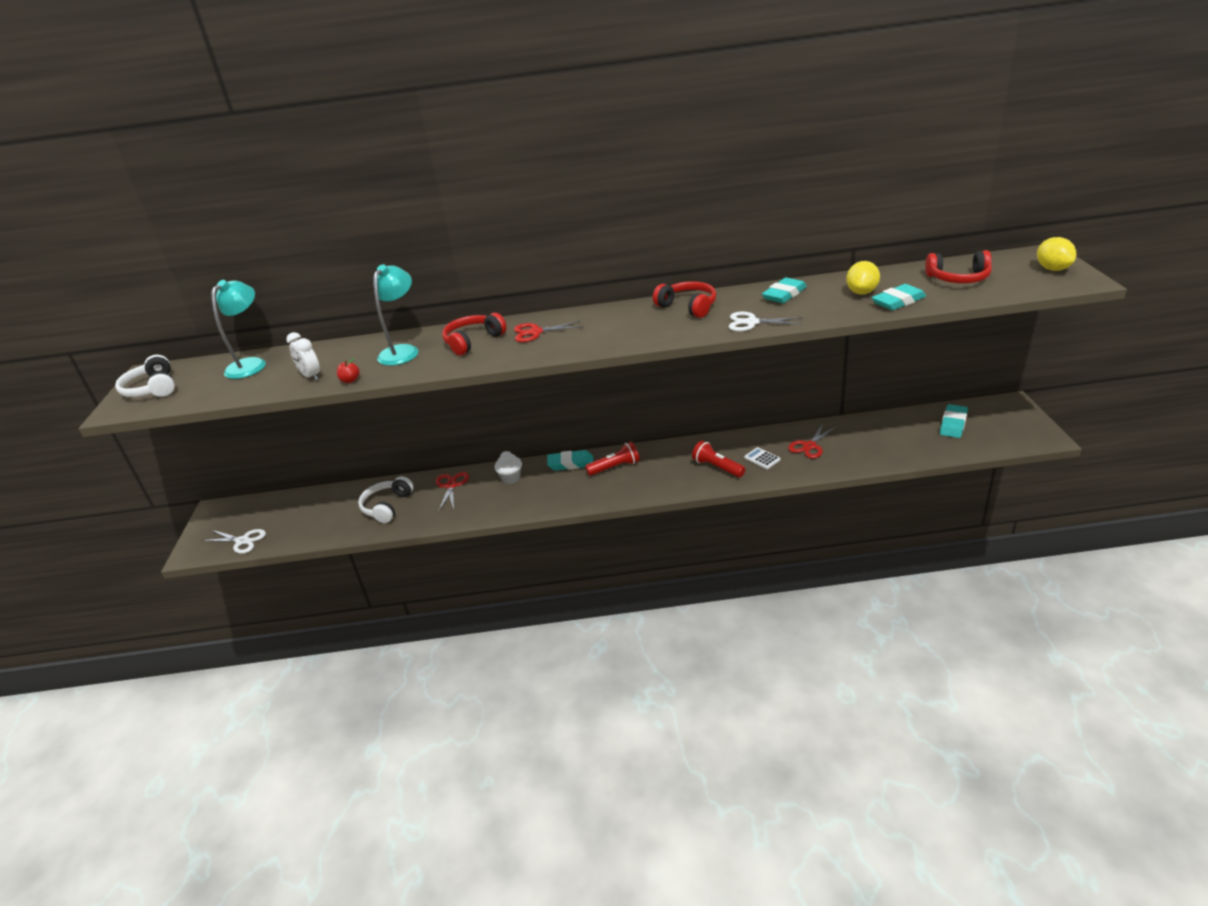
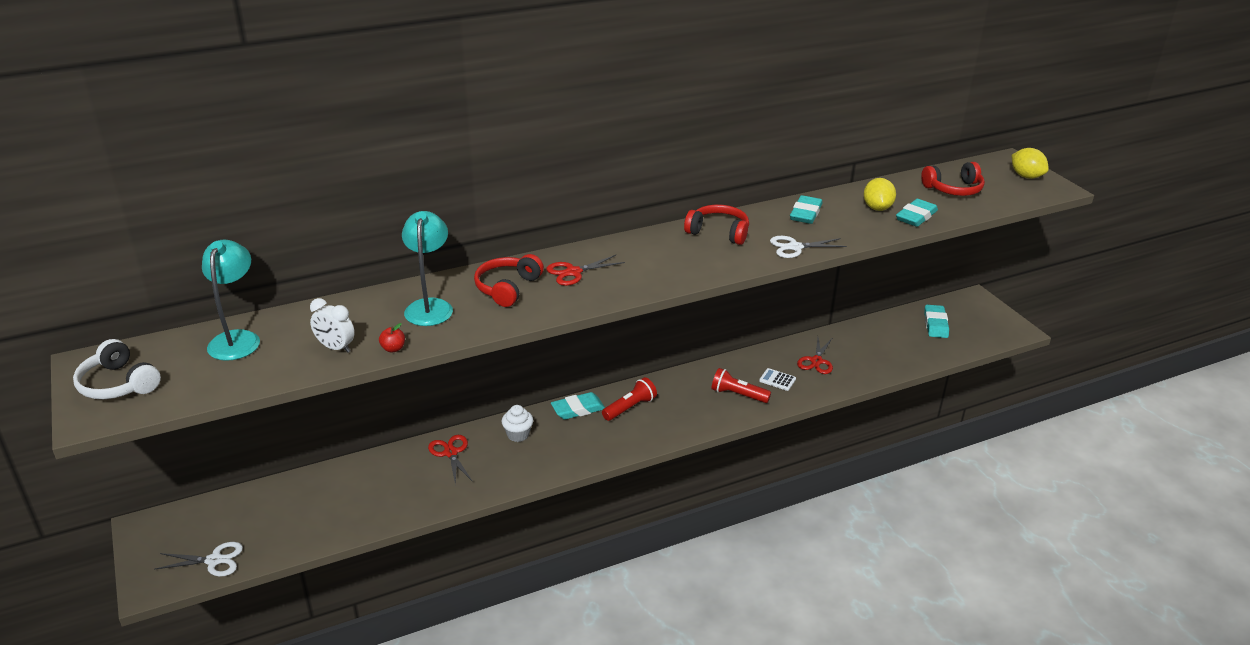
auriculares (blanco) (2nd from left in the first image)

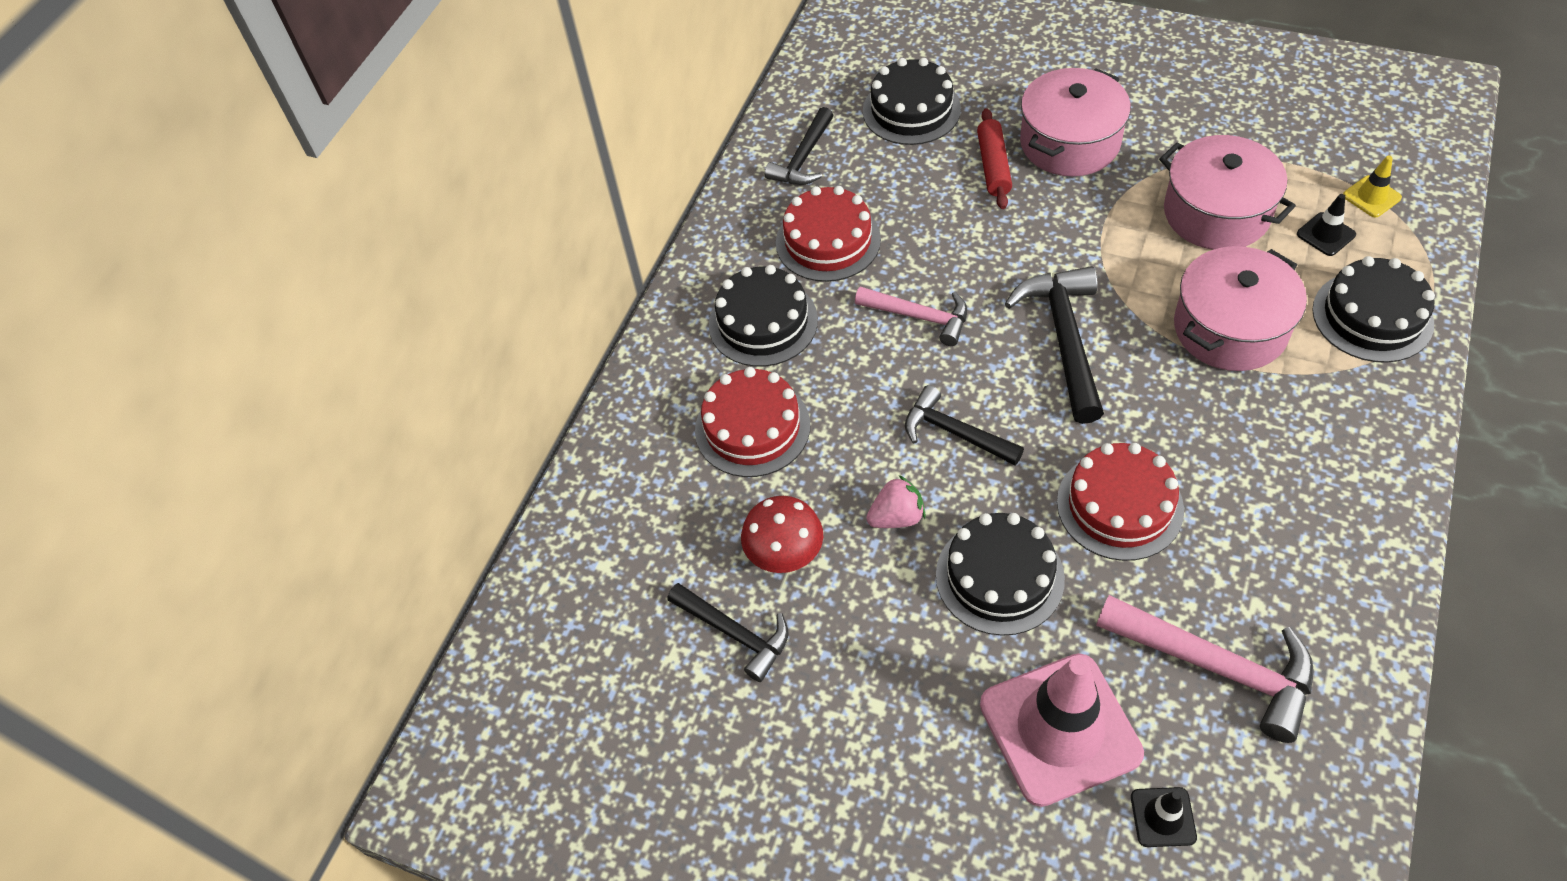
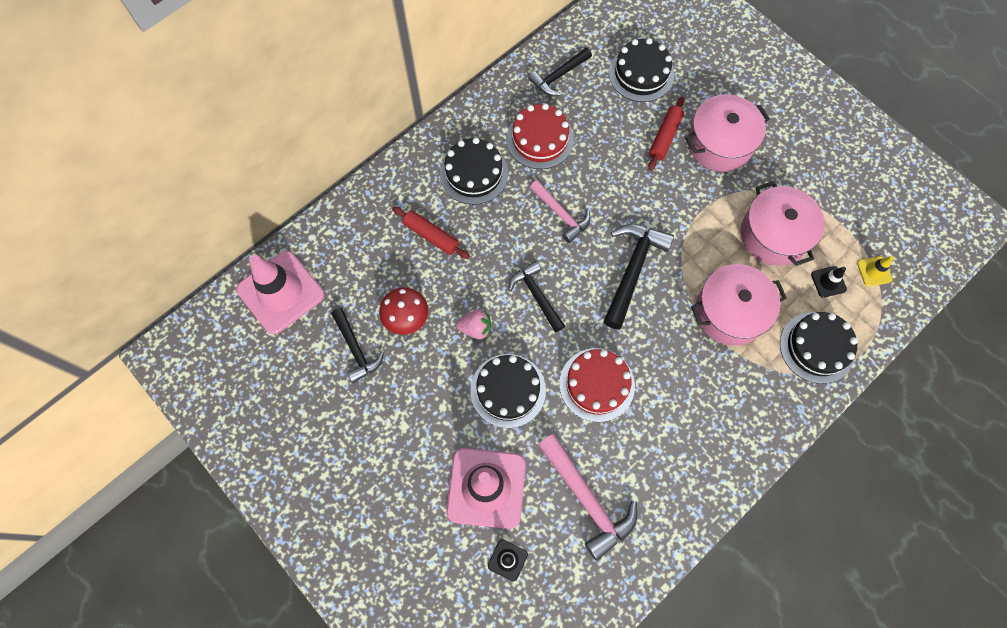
rodillo (rojo) (1st from left)
cono de tráfico (rosa) (1st from left)

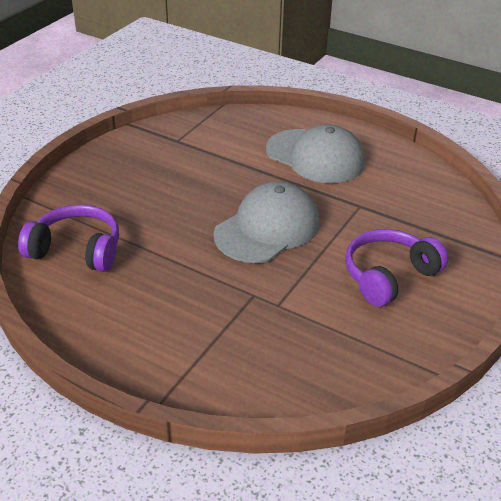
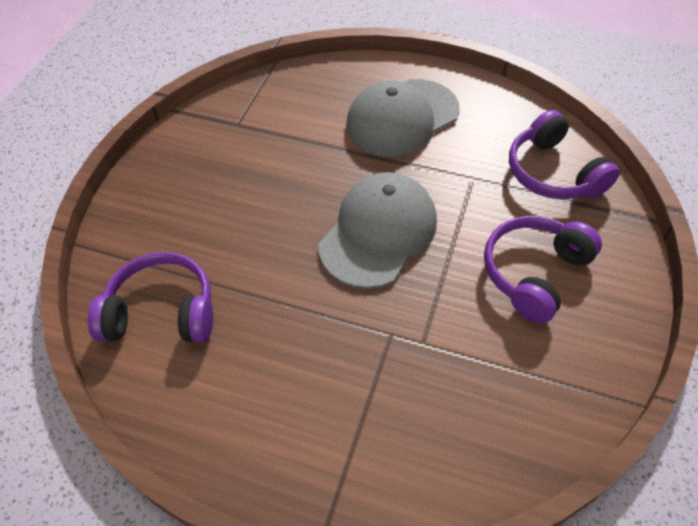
gorra (gris) (2nd from left)
auriculares (morado) (3rd from left)

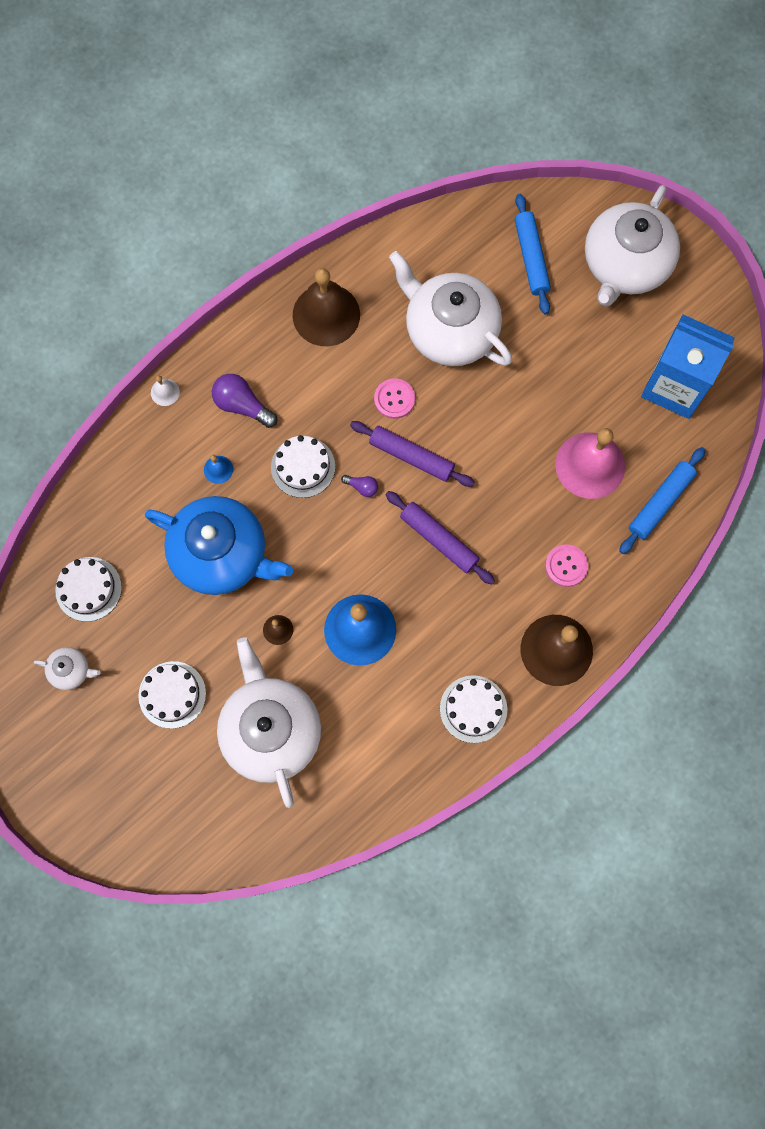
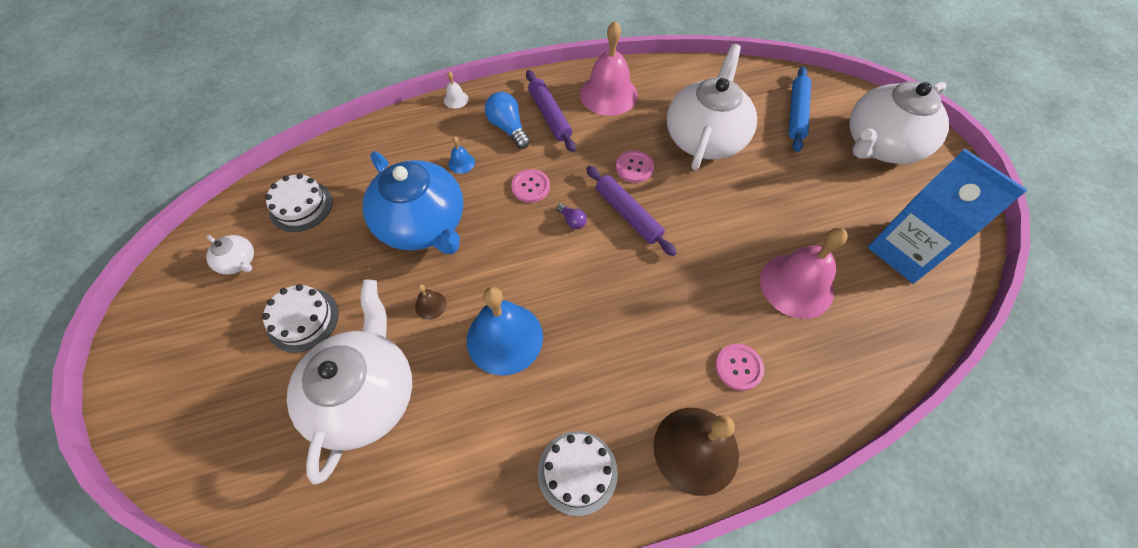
tetera (blanco) (3rd from left)
campana (rosa) (1st from left)
bombilla (azul)
botón (rosa) (1st from left)
rodillo (azul) (2nd from left in the first image)
rodillo (morado) (1st from left)

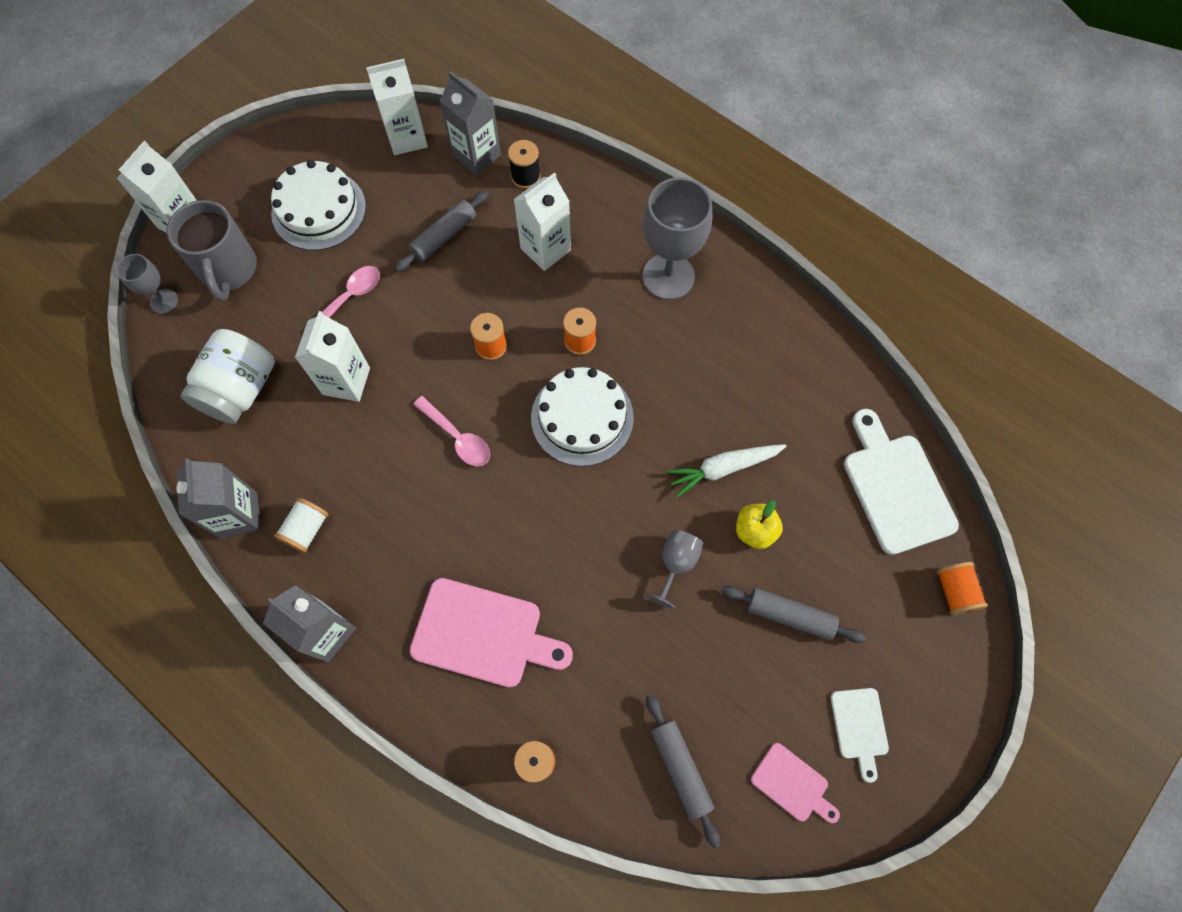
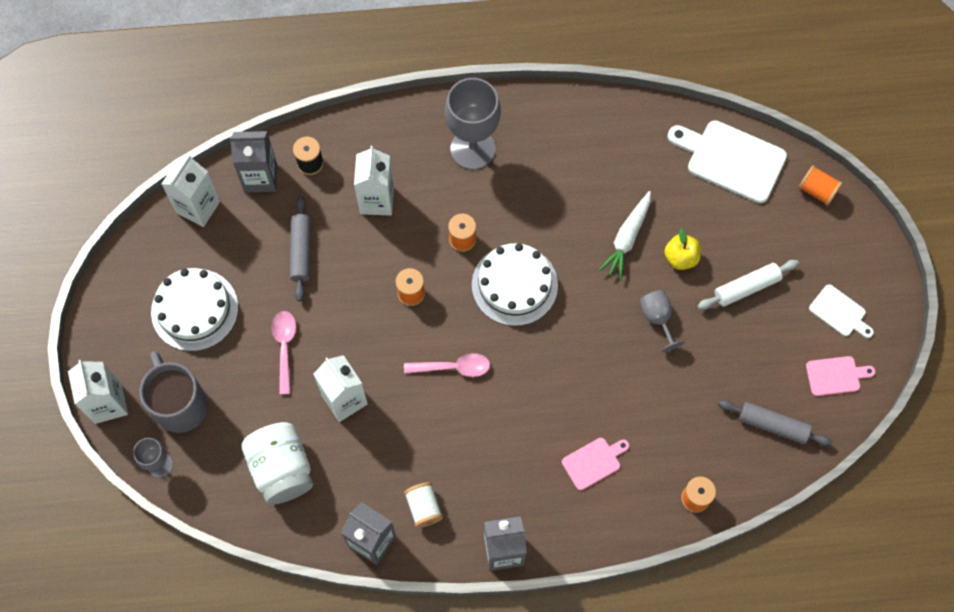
taza (gris)
tabla de cortar (rosa) (1st from left)
rodillo (blanco)

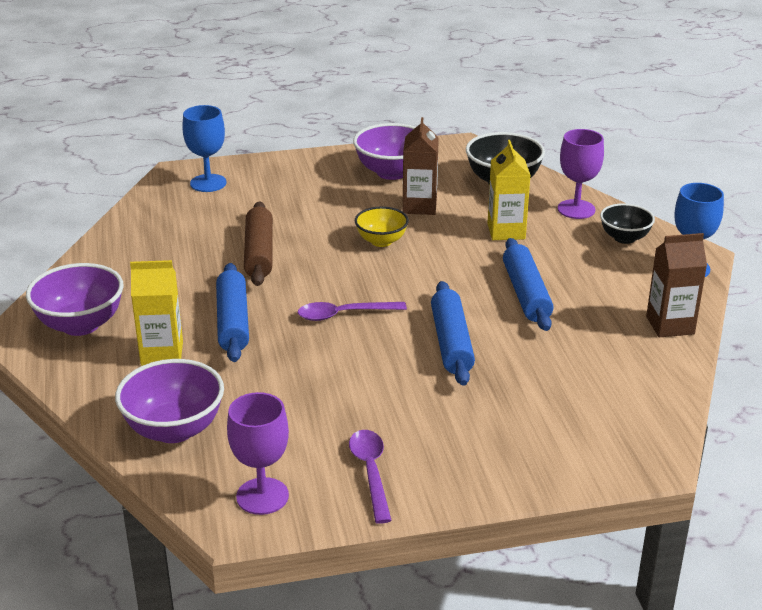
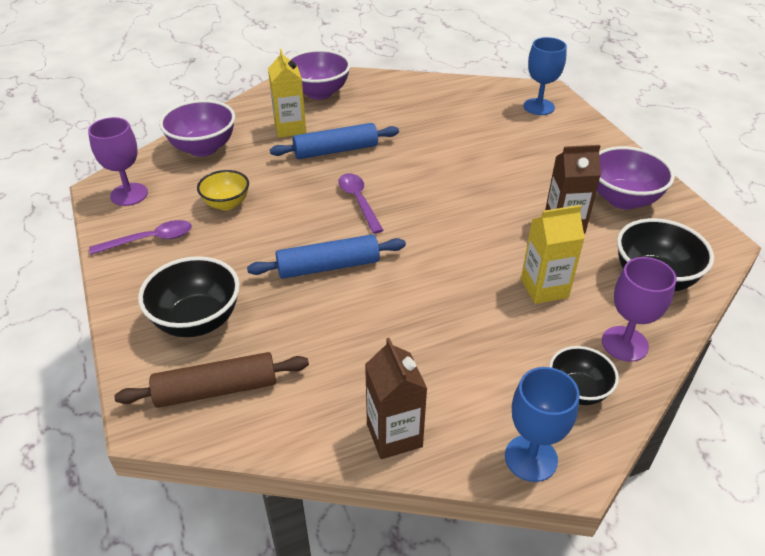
rodillo (marrón)
cuenco (amarillo)
rodillo (azul) (3rd from left in the first image)
cuenco (negro) (1st from left)

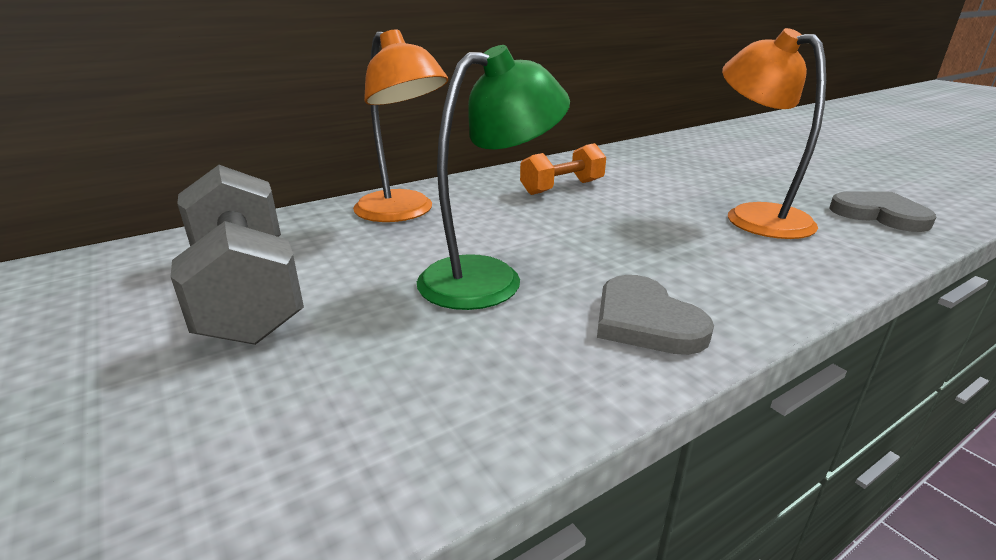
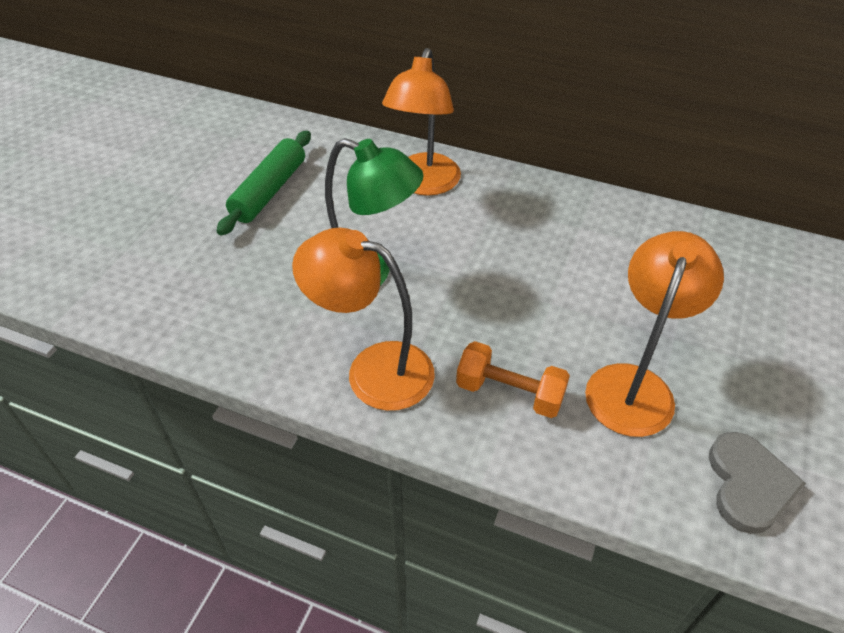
mancuerna (naranja)
rodillo (verde)
lámpara (naranja) (1st from left)

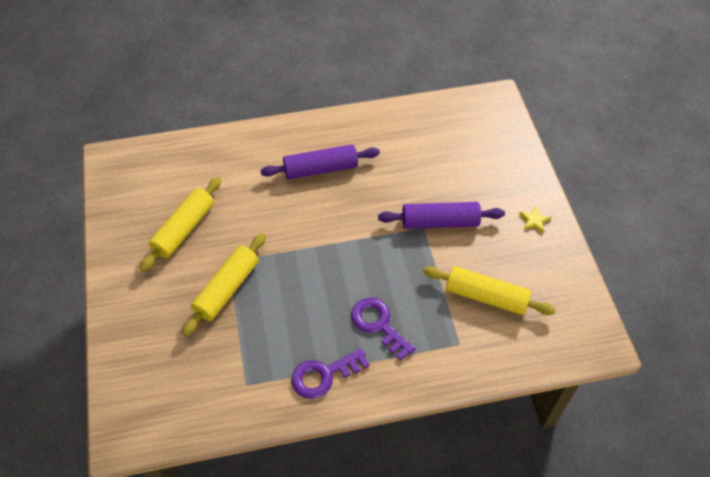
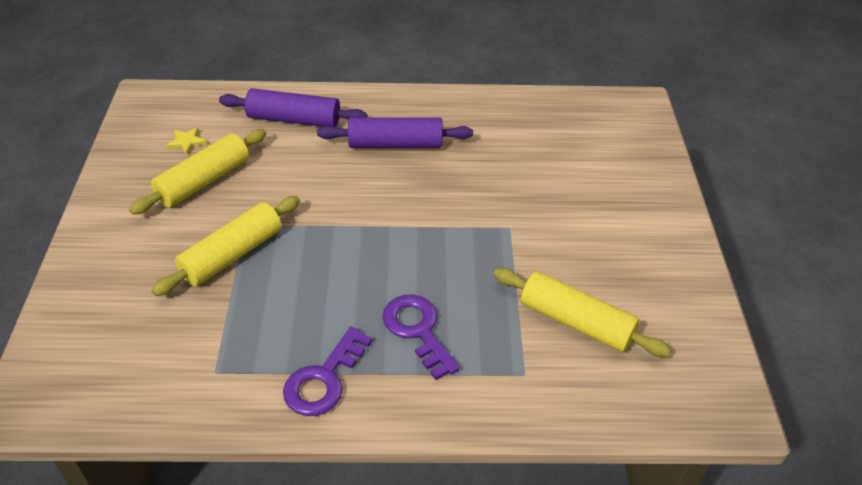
rodillo (morado) (1st from left)
estrella (amarillo)
llave (morado) (1st from left)

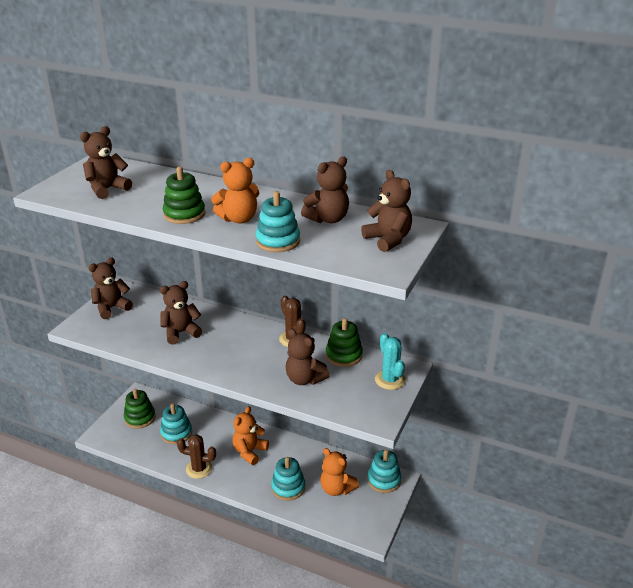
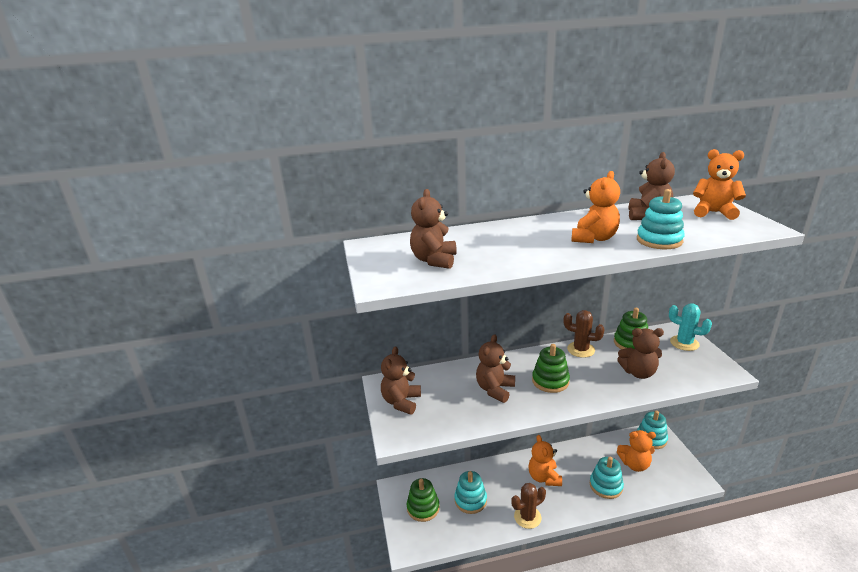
juguete apilable (verde) (2nd from left)
osito (naranja) (4th from left)

